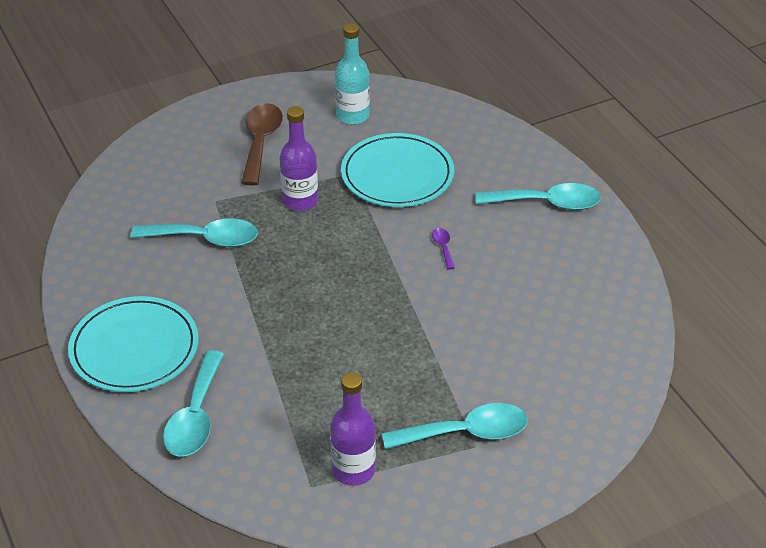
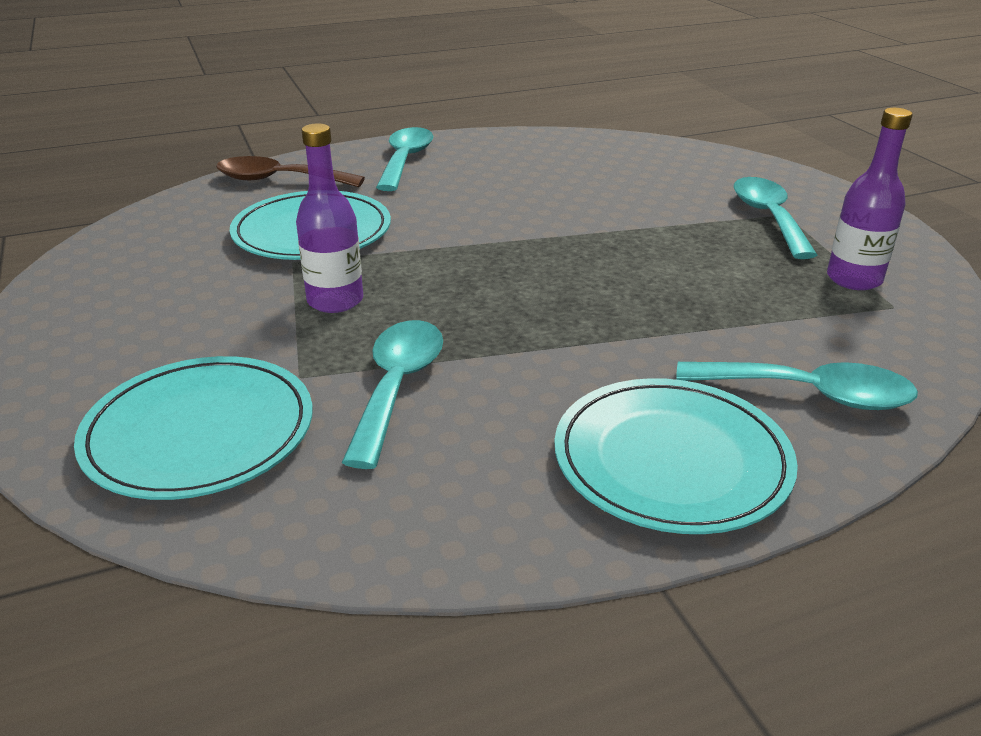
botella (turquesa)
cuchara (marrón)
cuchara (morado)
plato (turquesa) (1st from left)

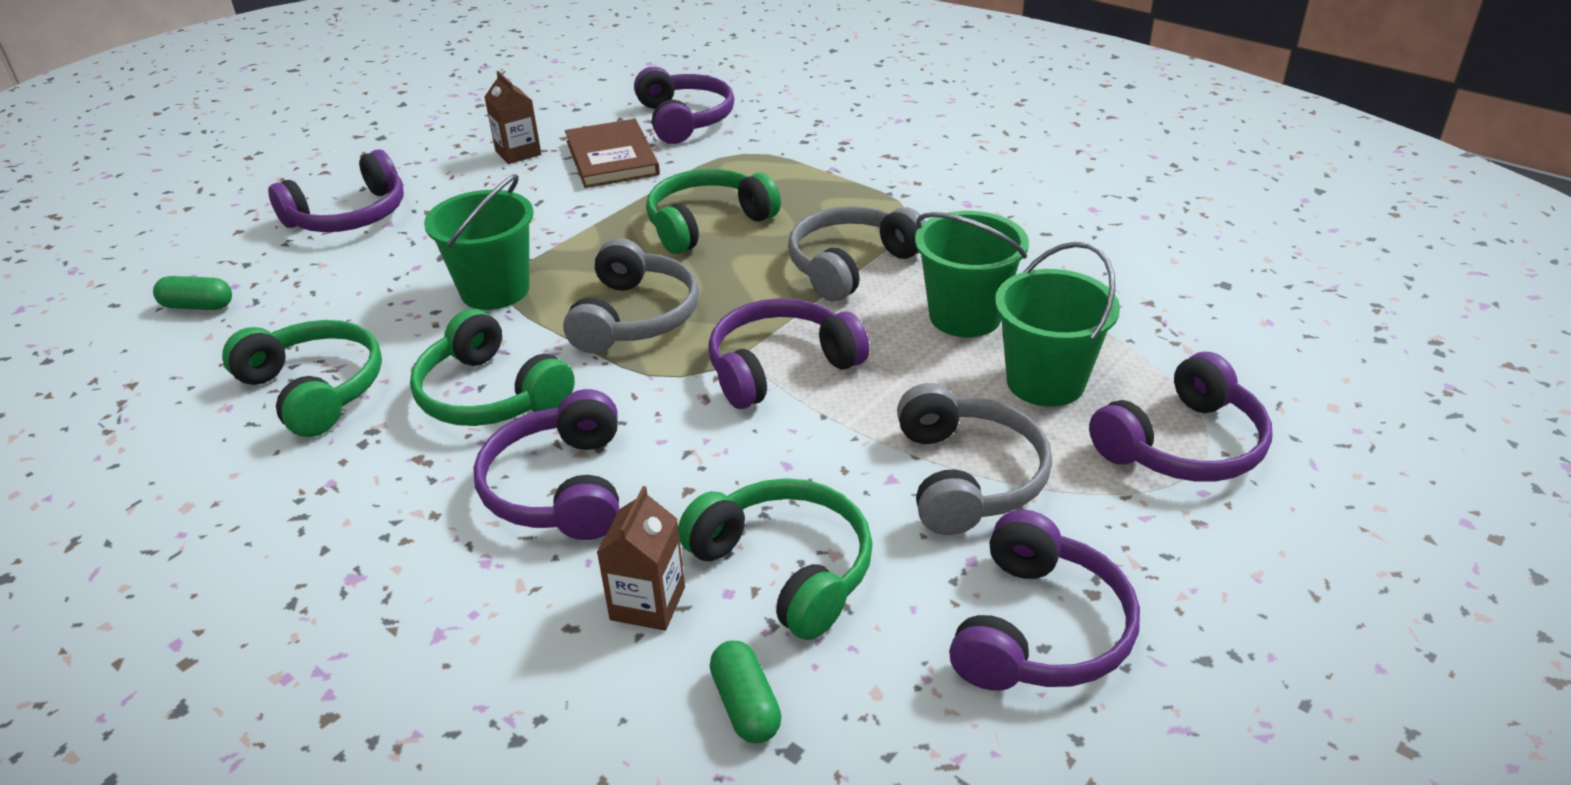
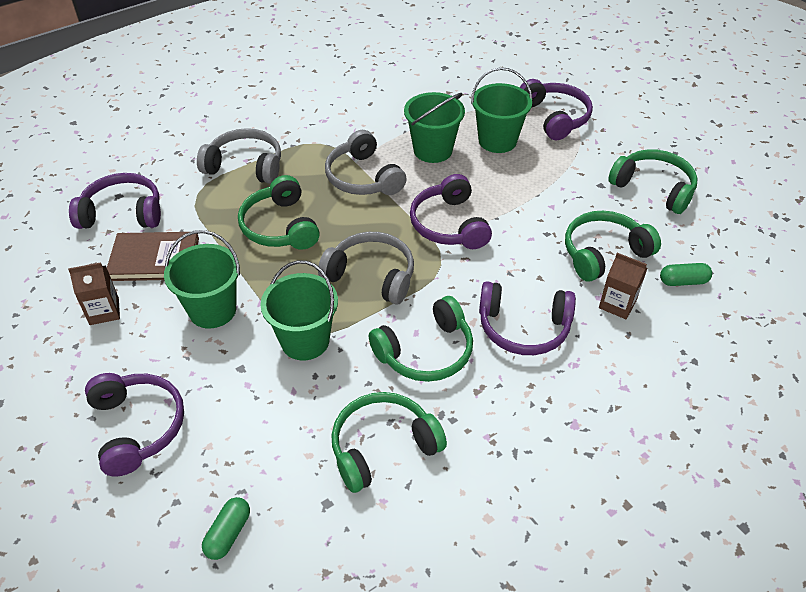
auriculares (gris) (1st from left)
auriculares (verde) (5th from left)
balde (verde) (1st from left)

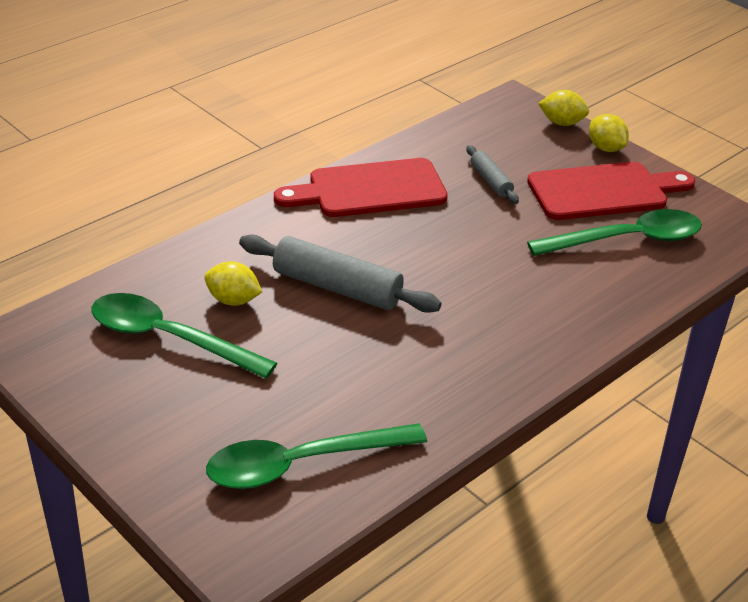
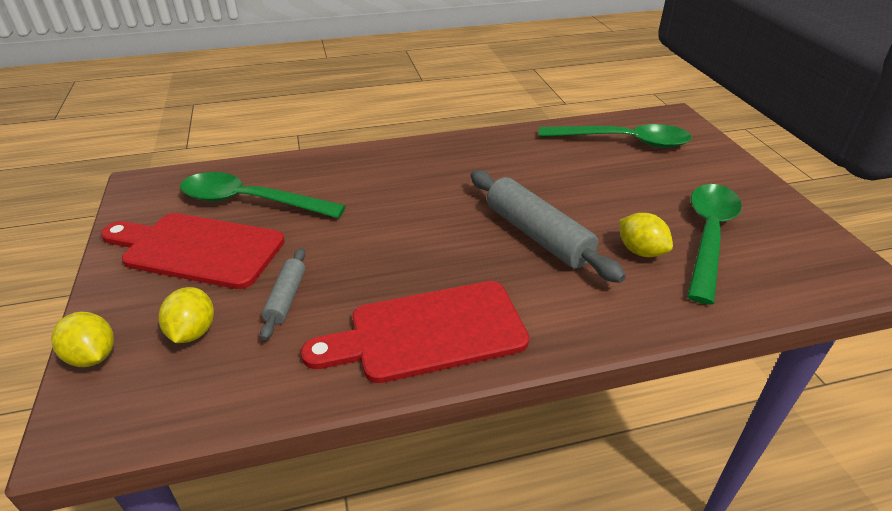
limón (amarillo) (2nd from left)
tabla de cortar (rojo) (2nd from left)
cuchara (verde) (3rd from left)

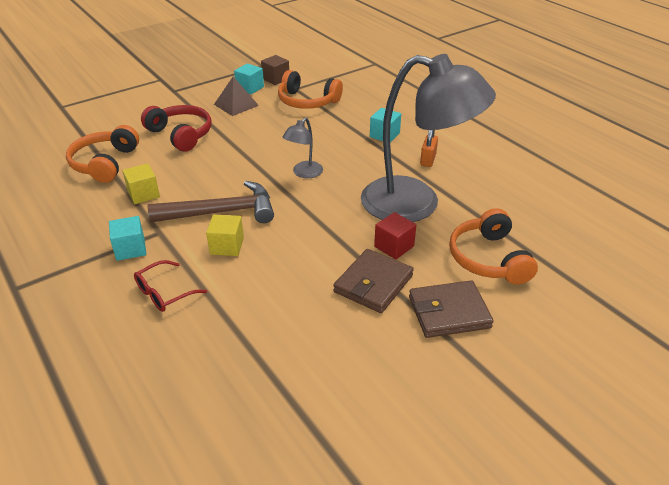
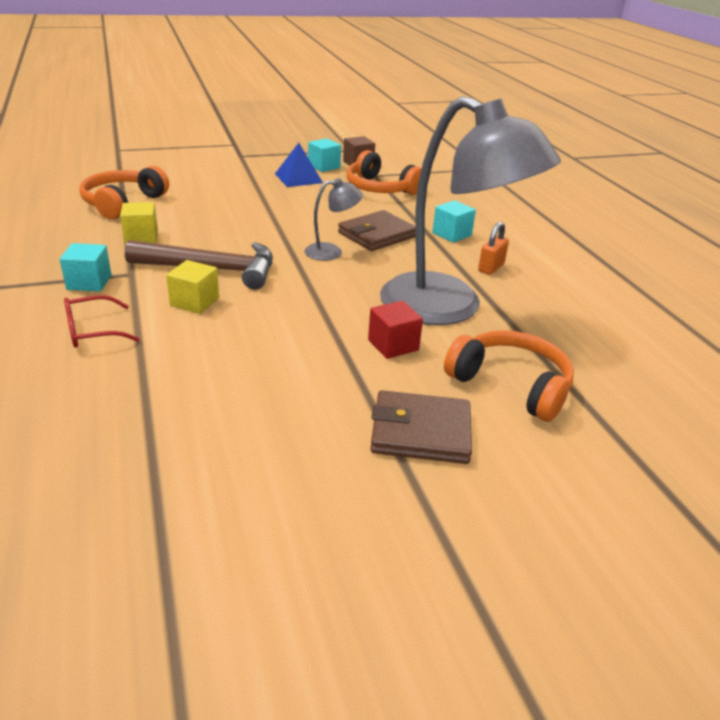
pirámide (azul)
auriculares (rojo)
lámpara (gris) (1st from left)
auriculares (naranja) (3rd from left)
cartera (marrón) (1st from left)

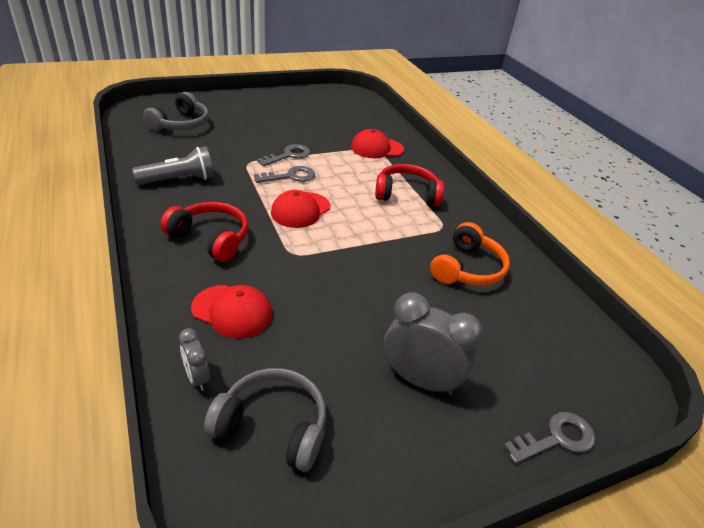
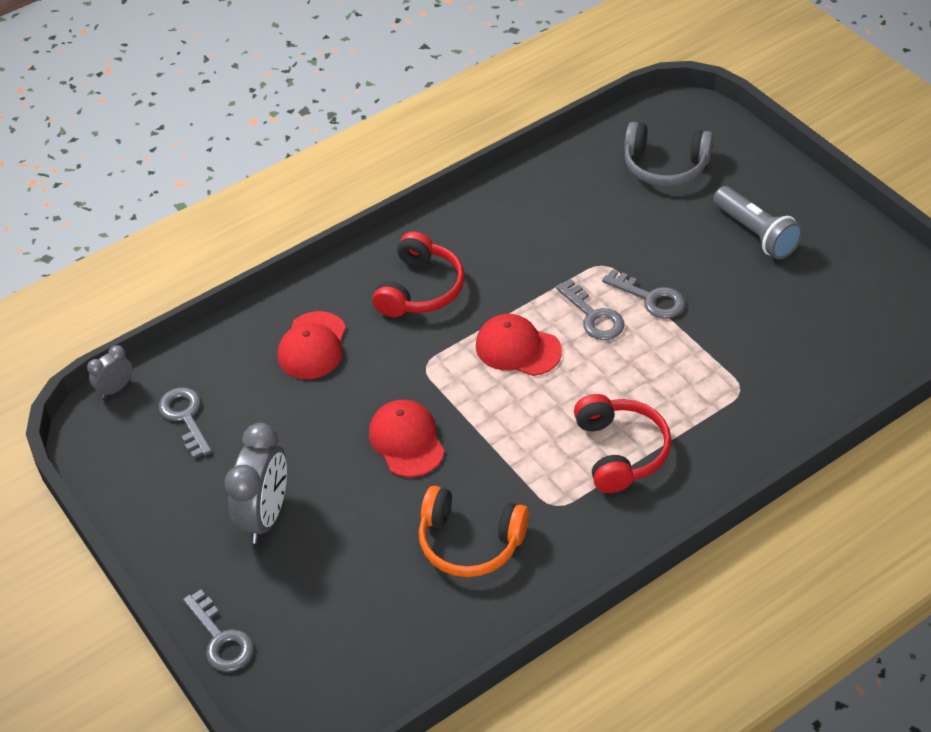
gorra (rojo) (2nd from left)
lámpara de mano (gris)
despertador (gris) (1st from left)
llave (gris) (1st from left)

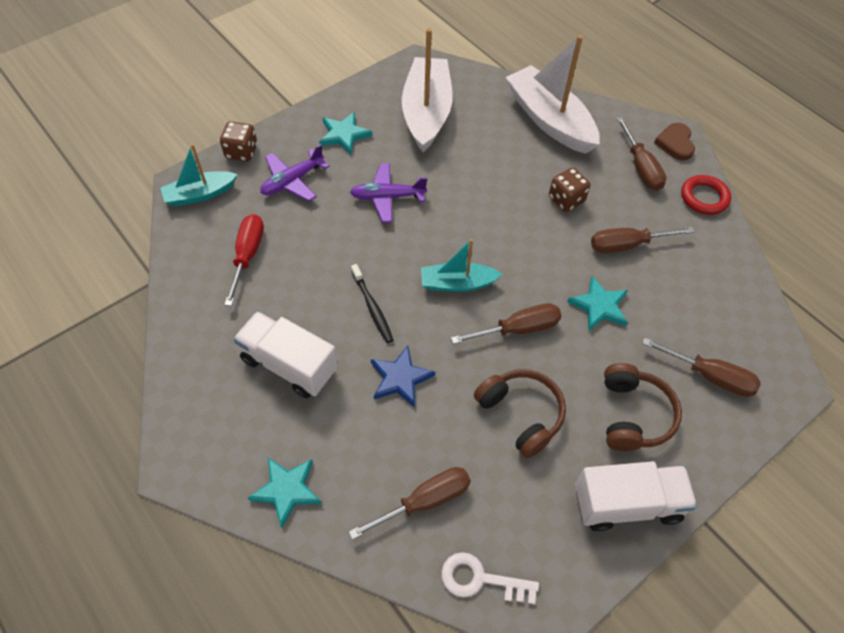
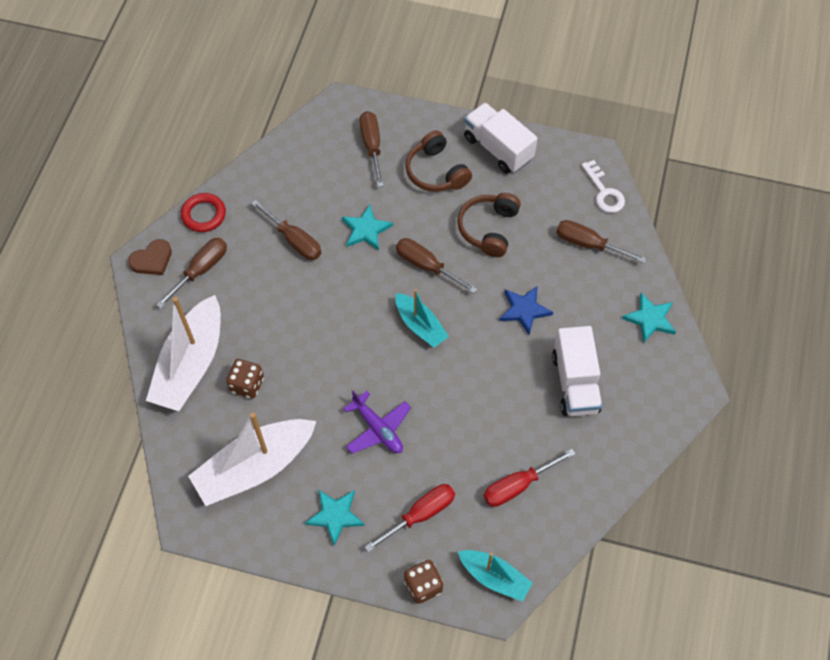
destornillador (rojo) (1st from left)
dado (marrón) (1st from left)
cepillo de dientes (negro)
auriculares (marrón) (1st from left)

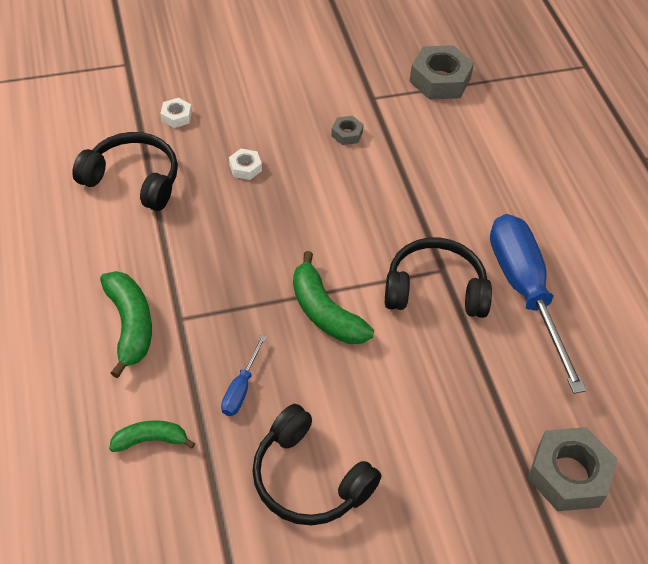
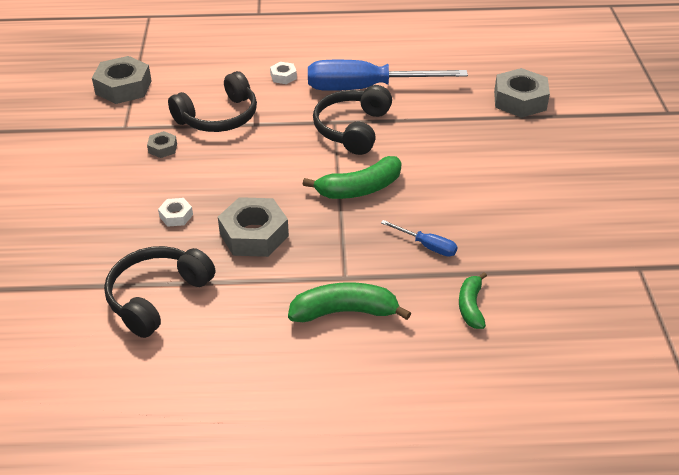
tuerca (blanco) (2nd from left)
auriculares (negro) (2nd from left)
tuerca (gris) (3rd from left)

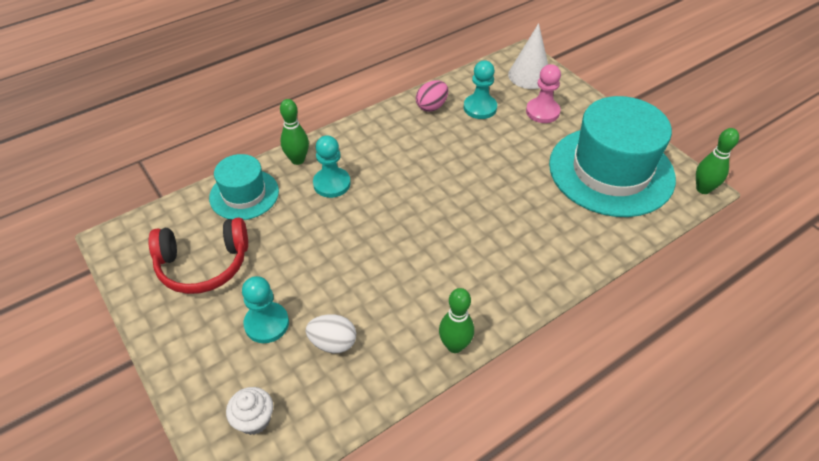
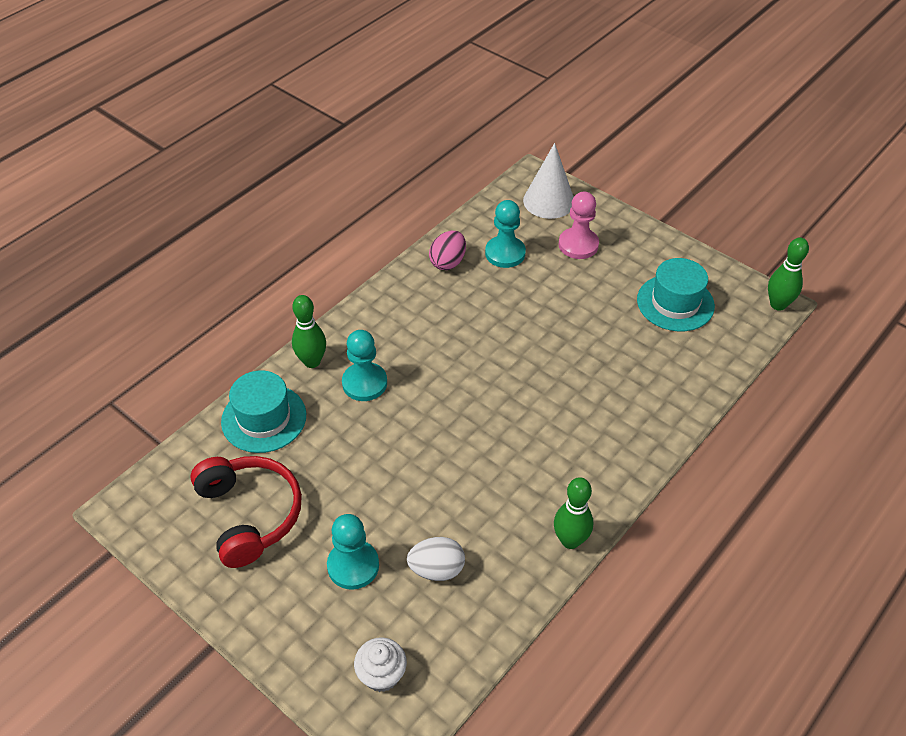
sombrero (turquesa) (2nd from left)
auriculares (rojo)

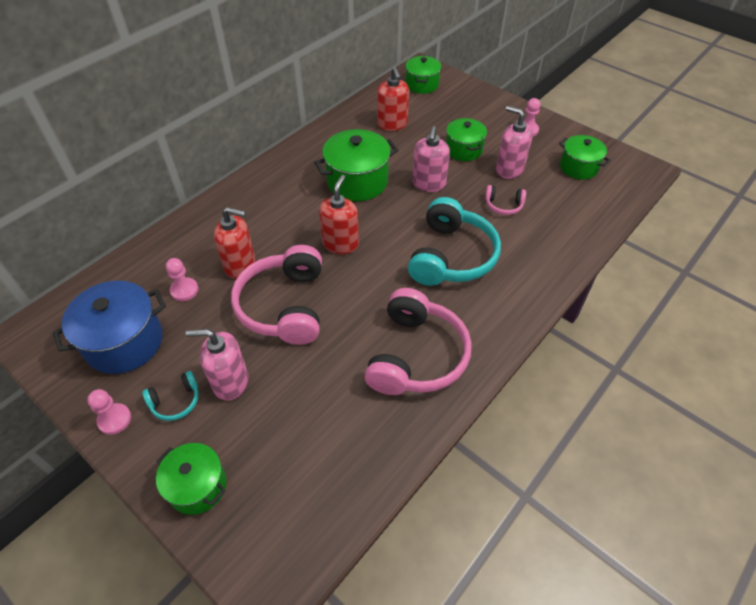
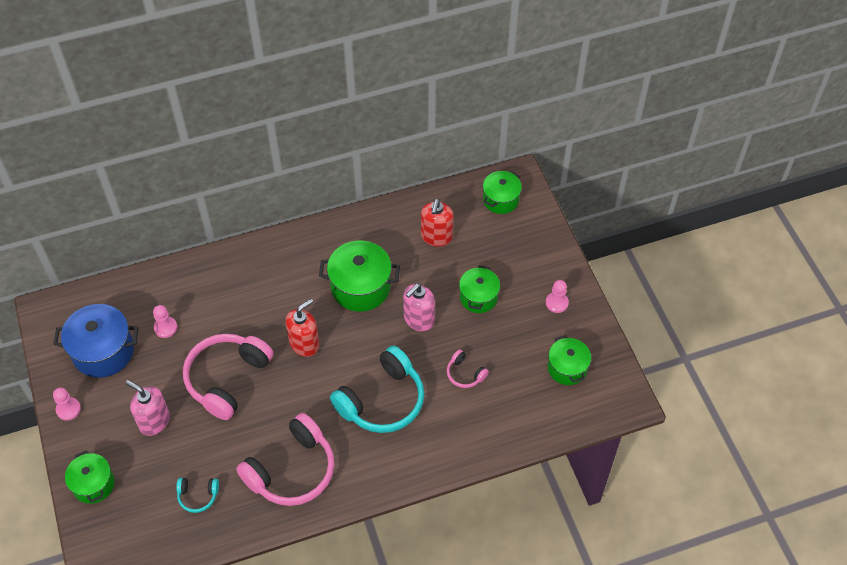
dispensador de jabón (rosa) (3rd from left in the first image)
dispensador de jabón (rojo) (1st from left in the first image)
auriculares (turquesa) (1st from left)

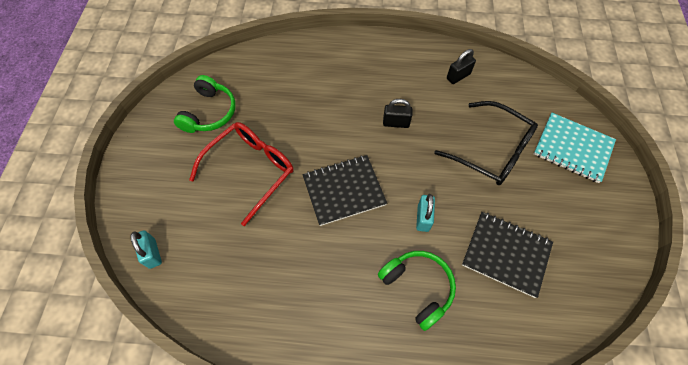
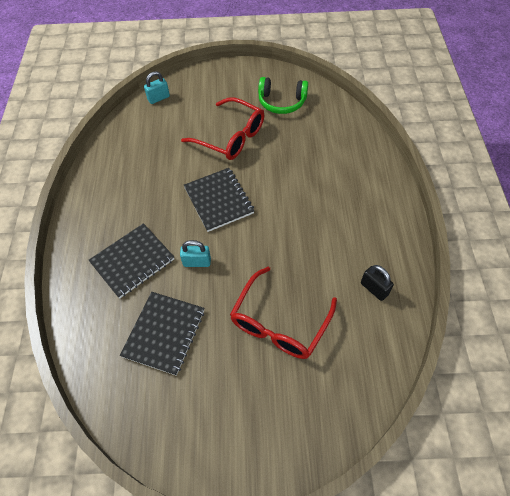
candado (negro) (1st from left in the first image)
gafas (rojo) (2nd from left)
cuaderno (turquesa)
cuaderno (negro) (1st from left)

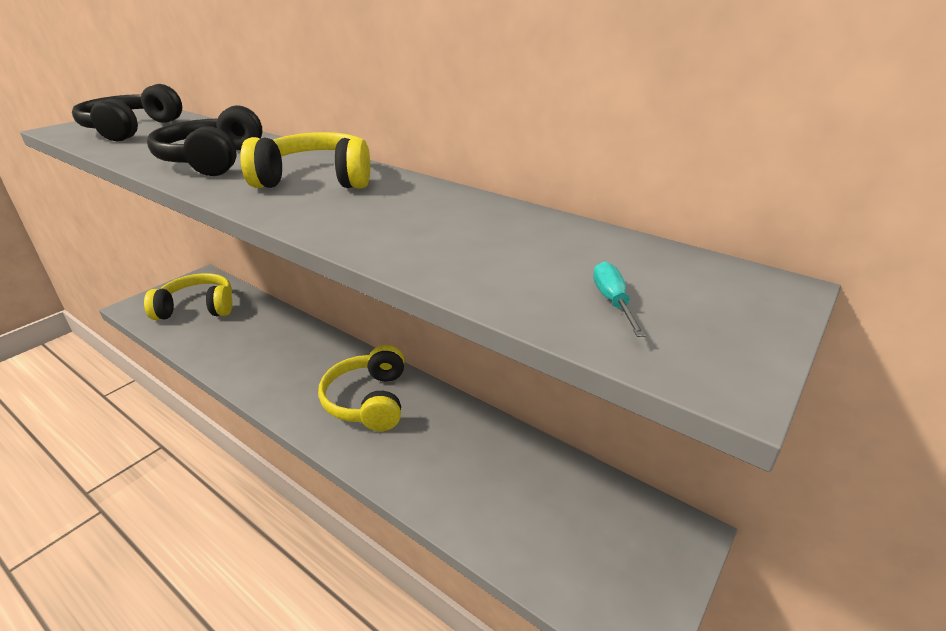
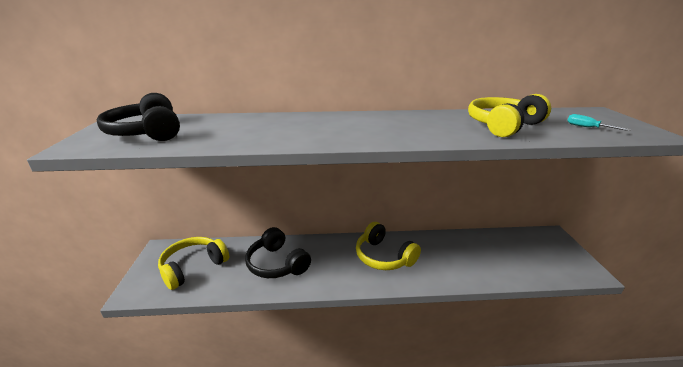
auriculares (negro) (2nd from left)
auriculares (amarillo) (3rd from left)

